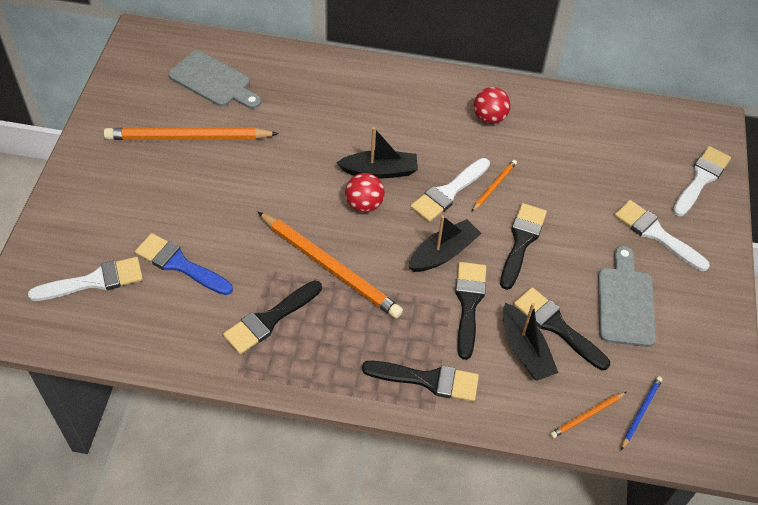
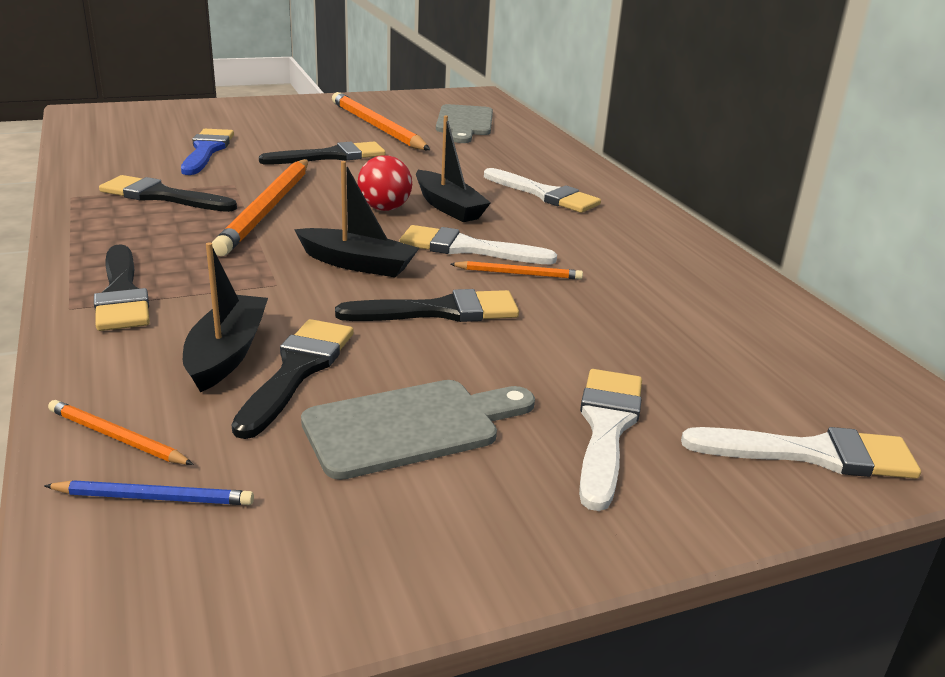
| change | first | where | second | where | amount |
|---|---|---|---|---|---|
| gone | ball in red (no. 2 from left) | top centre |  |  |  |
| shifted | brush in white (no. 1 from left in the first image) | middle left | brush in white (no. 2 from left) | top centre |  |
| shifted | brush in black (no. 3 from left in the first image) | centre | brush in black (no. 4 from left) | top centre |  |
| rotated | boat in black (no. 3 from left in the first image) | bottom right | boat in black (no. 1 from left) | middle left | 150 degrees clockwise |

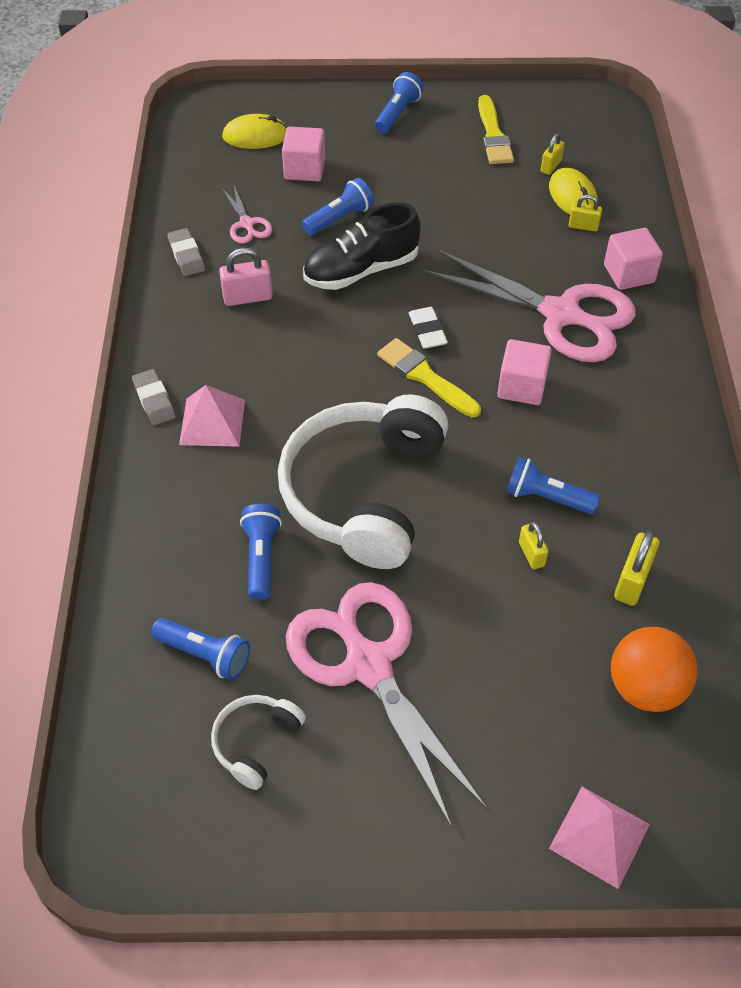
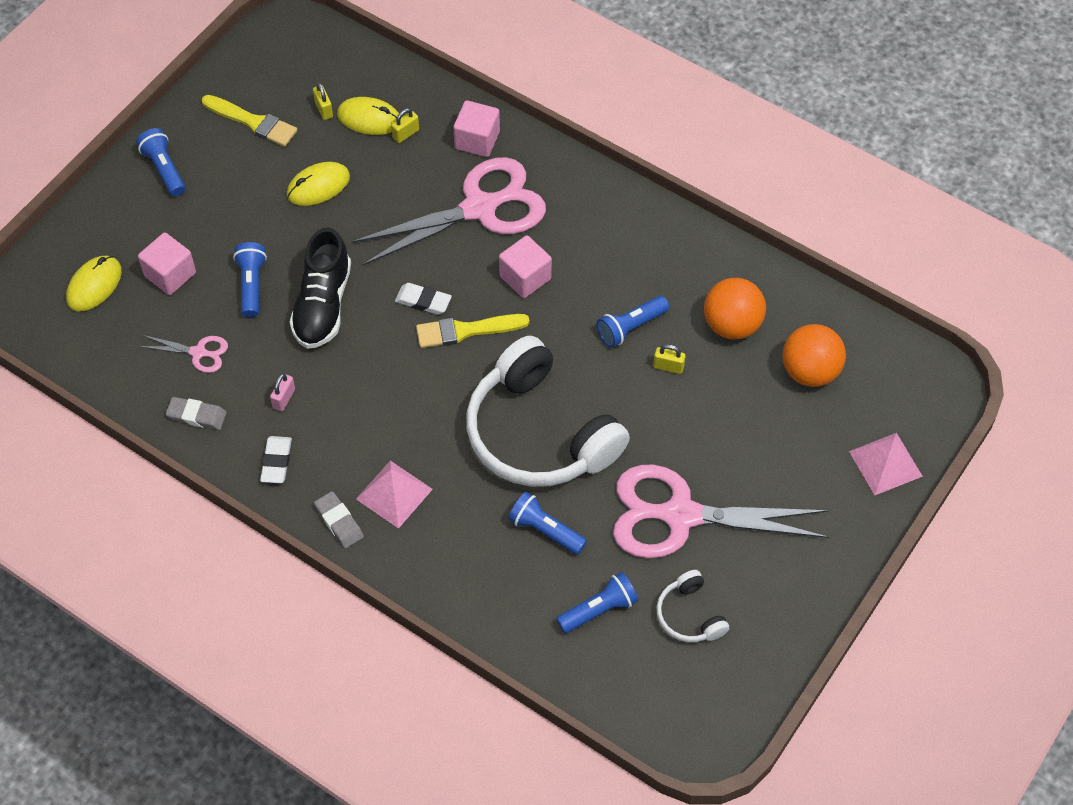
| change | first | where | second | where | amount |
|---|---|---|---|---|---|
| scaled | padlock in pink | top left |  | middle left | x0.64 |
| rotated | eraser in grey (no. 1 from left in the first image) | middle left | eraser in grey (no. 2 from left) | middle left | 45 degrees clockwise |
| swapped | padlock in yellow (no. 4 from left) | middle right | ball in orange (no. 1 from left) | middle right |  |
| new |  |  | mouse in yellow (no. 2 from left) | top left |  |
| new |  |  | eraser in white (no. 1 from left) | middle left |  |

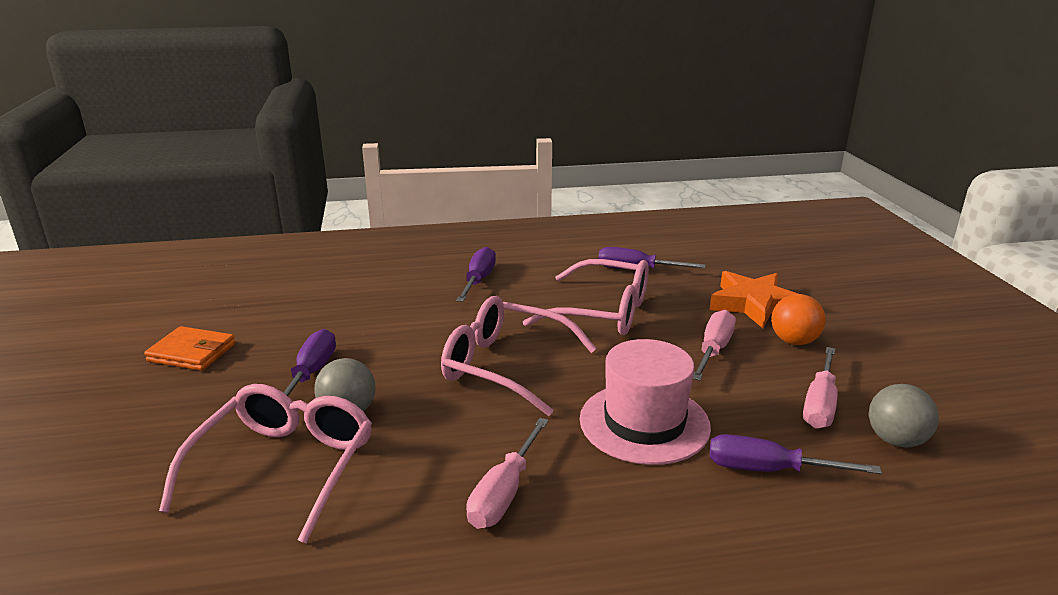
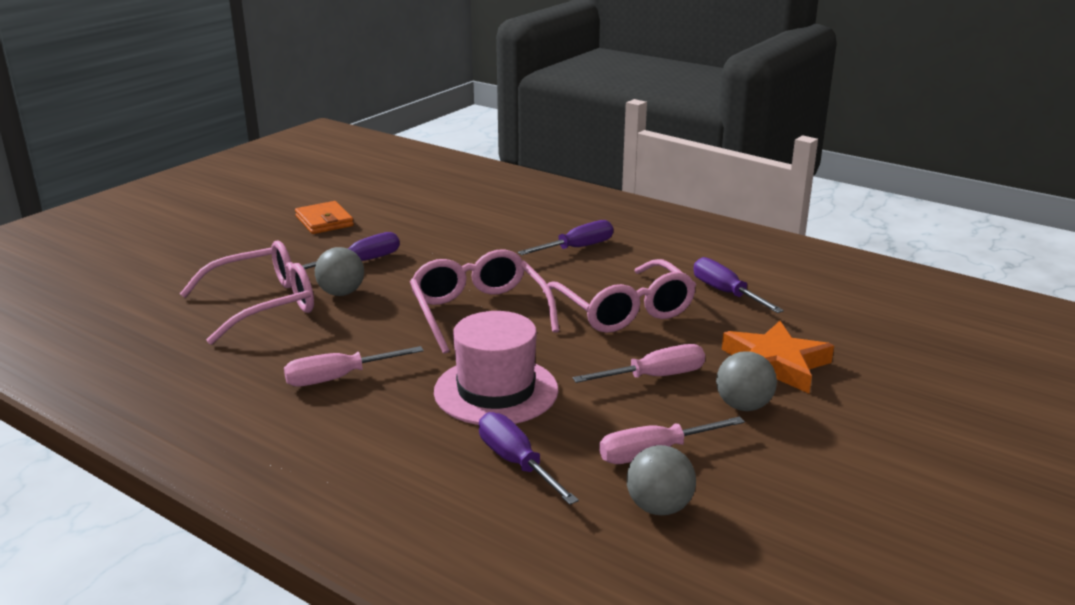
| change | first | where | second | where | amount |
|---|---|---|---|---|---|
| repainted | ball in orange | middle right | ball in grey (no. 3 from left) | middle right |  |

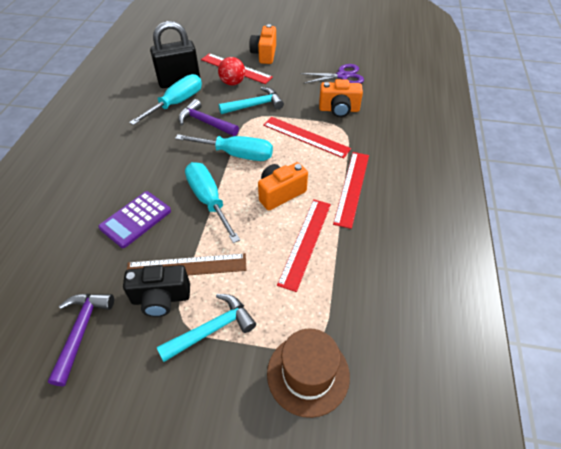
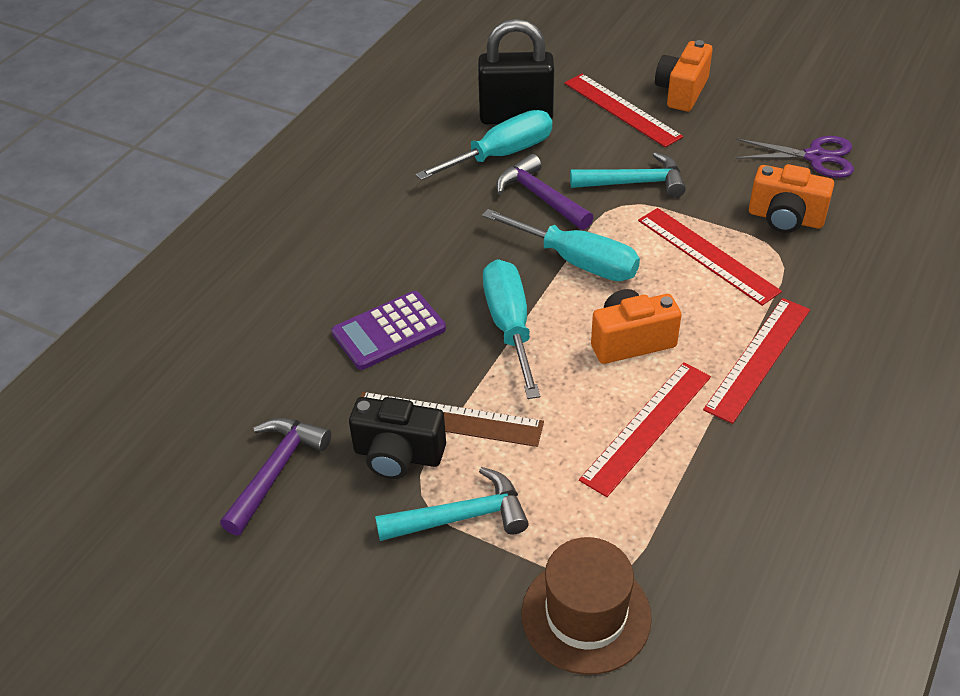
| change | first | where | second | where | amount |
|---|---|---|---|---|---|
| gone | ball in red | top centre |  |  |  |

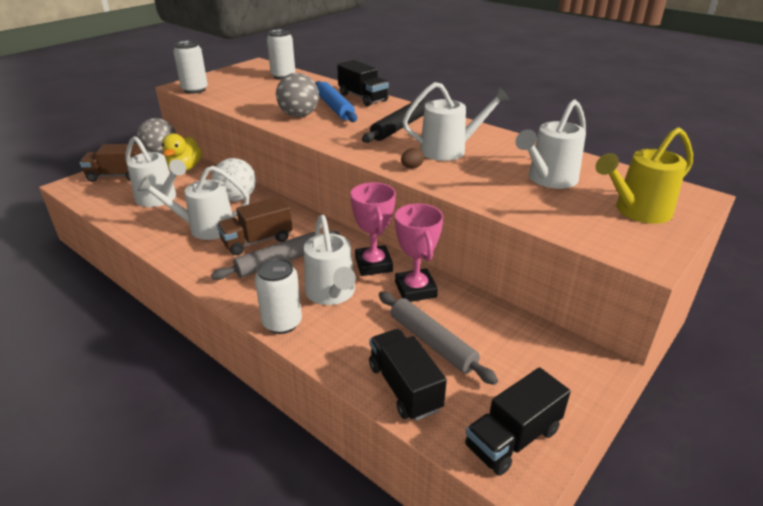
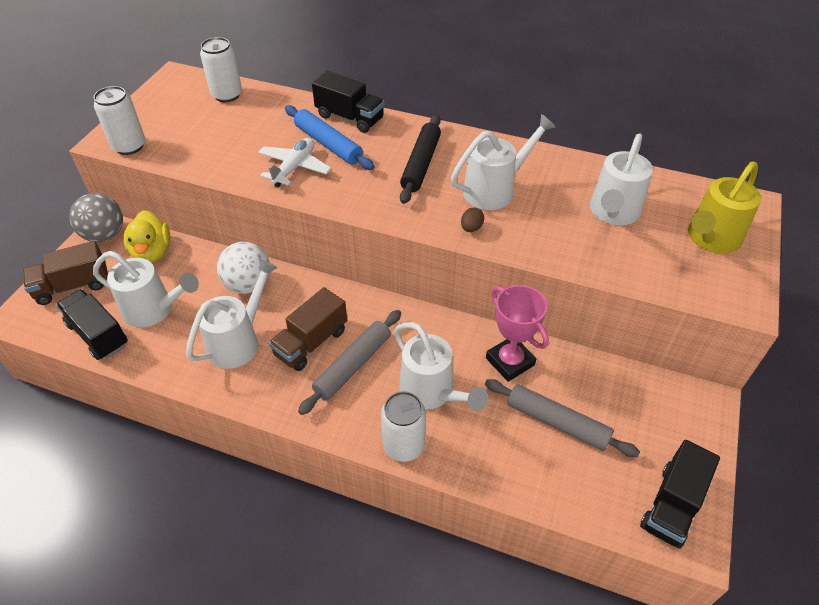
| change | first | where | second | where | amount |
|---|---|---|---|---|---|
| swapped | ball in grey (no. 2 from left) | top centre | plane in white | top centre |  |
| rotated | watering can in white (no. 2 from left) | middle left |  | middle left | 150 degrees clockwise |
| gone | trophy in pink (no. 1 from left) | centre |  |  |  |
| shifted | truck in black (no. 2 from left in the first image) | bottom centre | truck in black (no. 1 from left) | middle left |  |

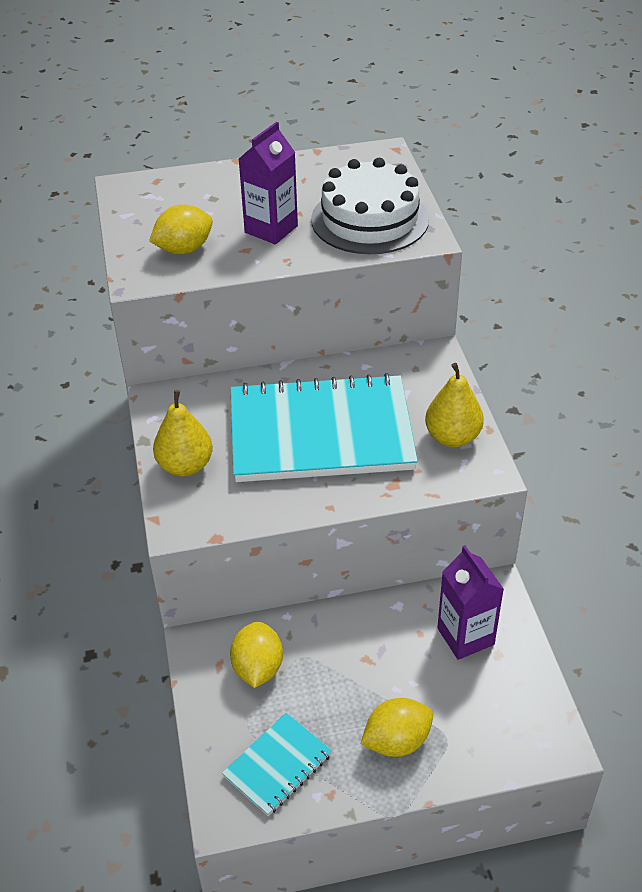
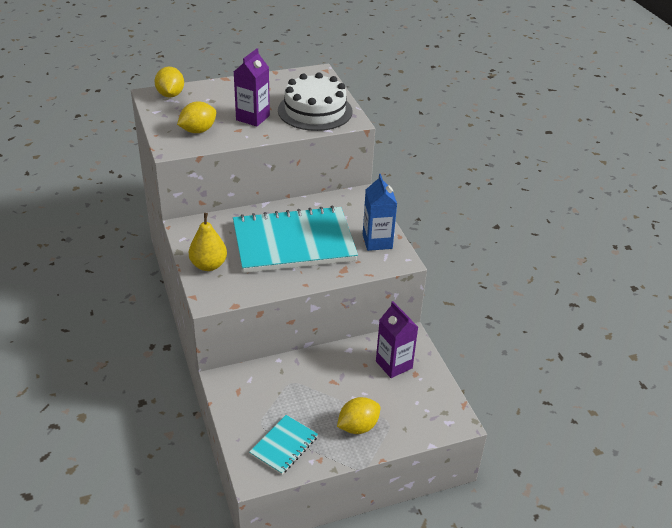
| change | first | where | second | where | amount |
|---|---|---|---|---|---|
| swapped | pear in yellow (no. 2 from left) | middle right | carton in blue | centre |  |
| shifted | lemon in yellow (no. 2 from left in the first image) | bottom centre | lemon in yellow (no. 1 from left) | top left |  |

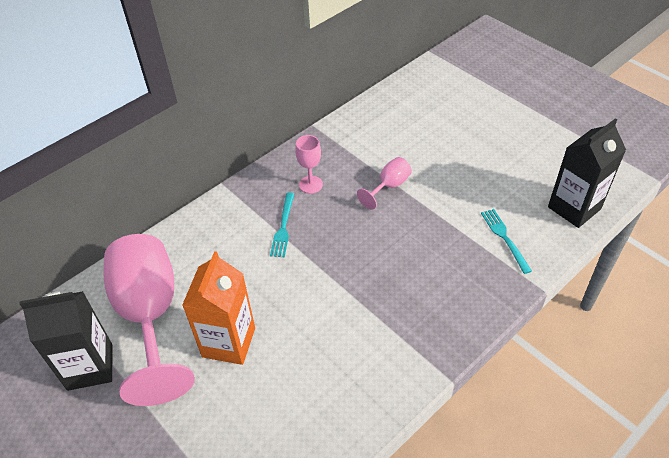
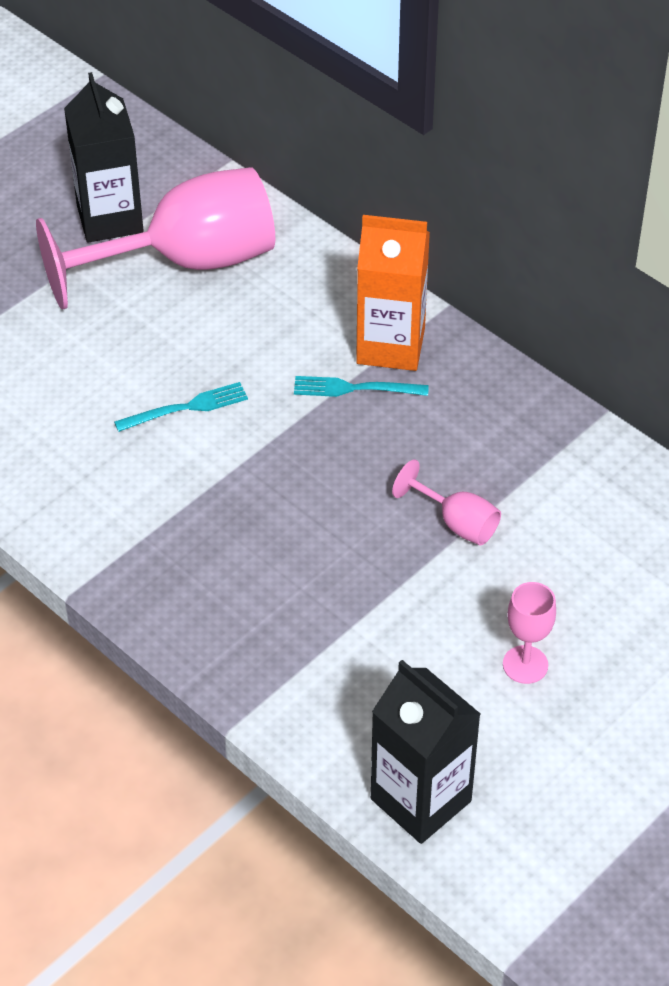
| change | first | where | second | where | amount |
|---|---|---|---|---|---|
| shifted | goblet in pink (no. 2 from left in the first image) | centre | goblet in pink (no. 3 from left) | middle right |  |
| shifted | fork in turquoise (no. 2 from left in the first image) | middle right | fork in turquoise (no. 1 from left) | middle left |  |
| shifted | carton in orange | bottom left |  | top centre |  |

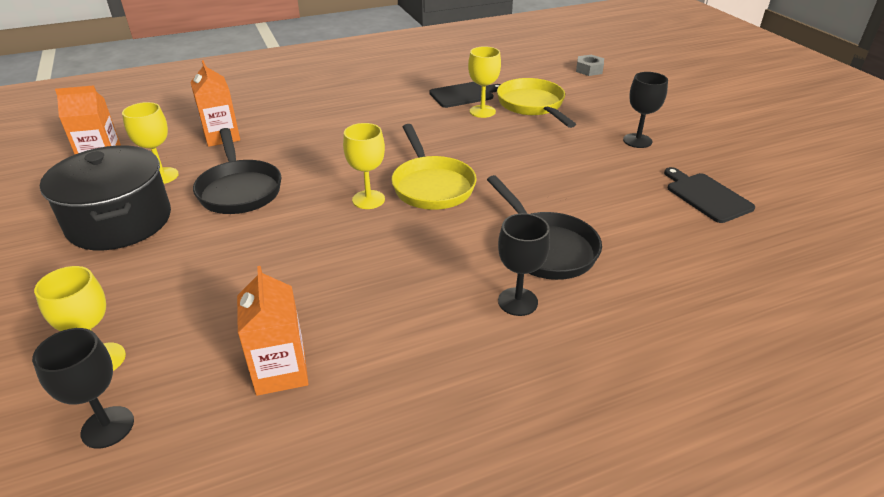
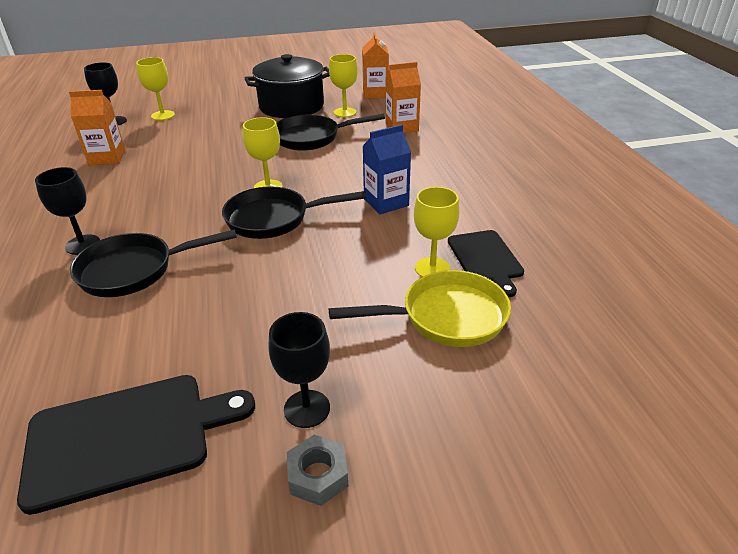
| change | first | where | second | where | amount |
|---|---|---|---|---|---|
| shifted | nut in grey | top right |  | bottom centre |  |
| repainted | pan in yellow (no. 1 from left) | centre | pan in black (no. 2 from left) | centre |  |
| scaled | cutting board in black (no. 2 from left in the first image) | middle right | cutting board in black (no. 1 from left) | bottom left | x1.55 |
| new |  |  | carton in blue | top centre |  |

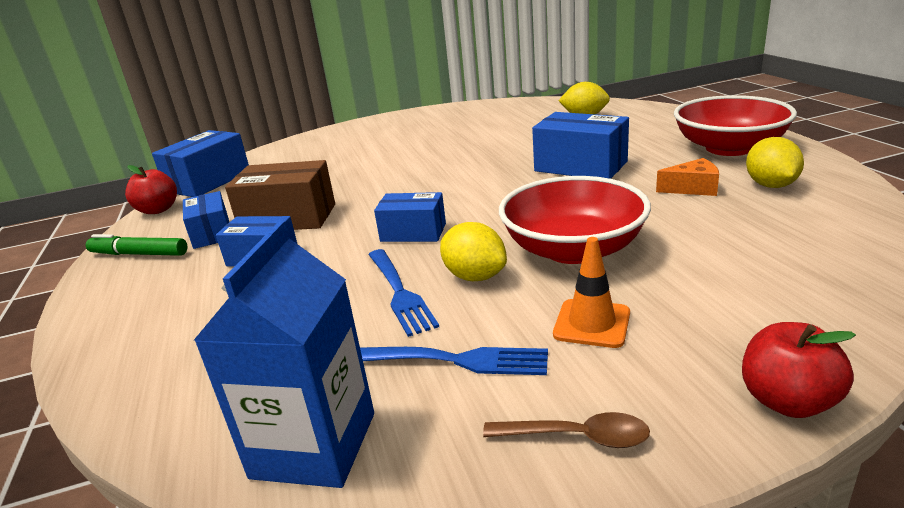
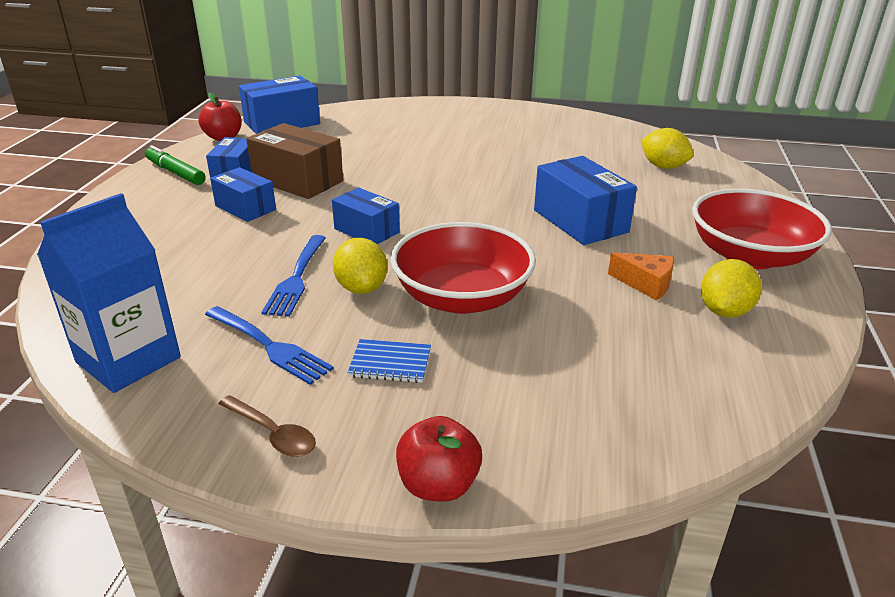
| change | first | where | second | where | amount |
|---|---|---|---|---|---|
| swapped | traffic cone in orange | centre | notebook in blue | centre |  |

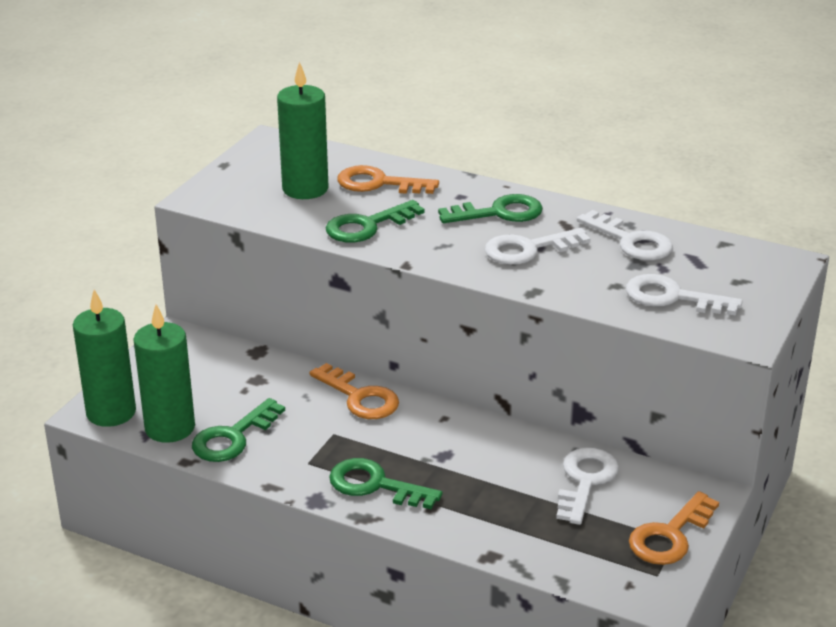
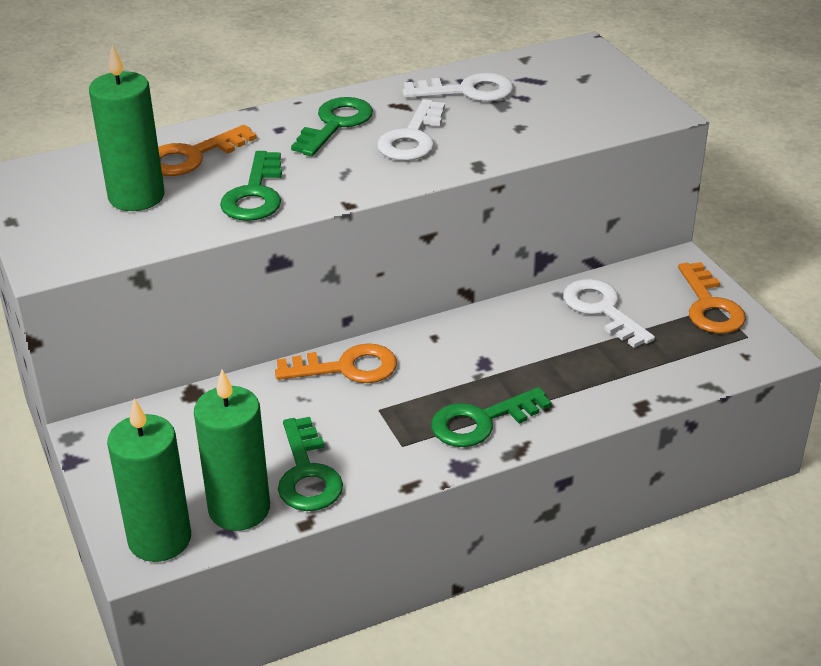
| change | first | where | second | where | amount |
|---|---|---|---|---|---|
| gone | key in white (no. 4 from left) | middle right |  |  |  |

